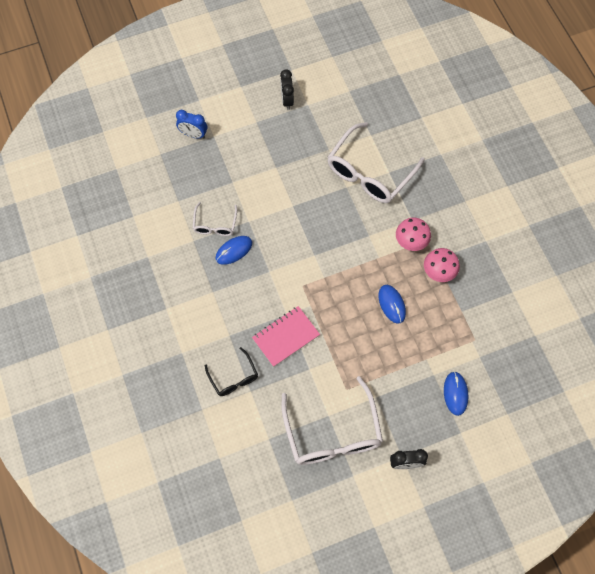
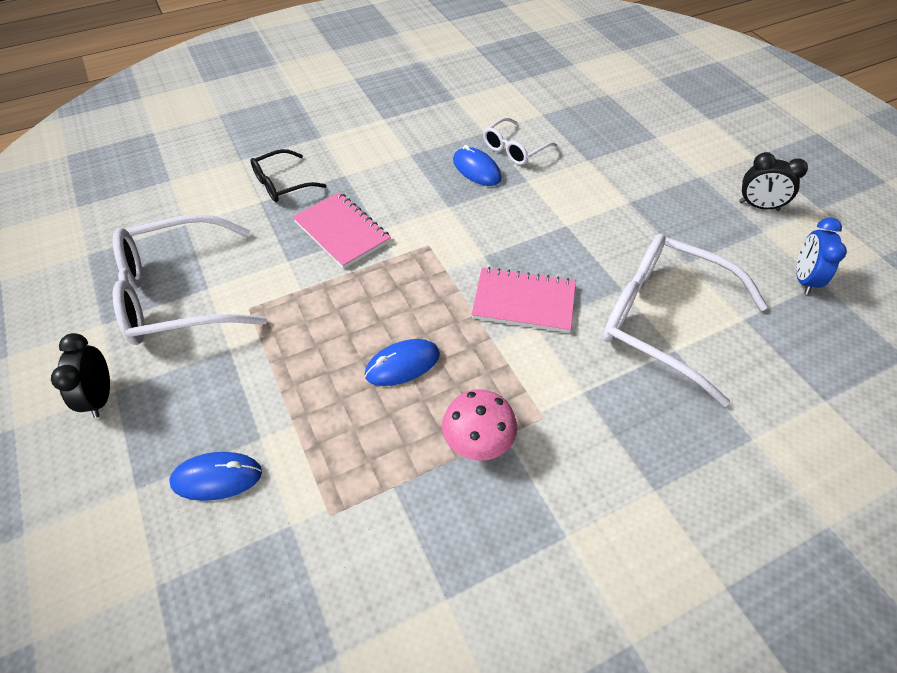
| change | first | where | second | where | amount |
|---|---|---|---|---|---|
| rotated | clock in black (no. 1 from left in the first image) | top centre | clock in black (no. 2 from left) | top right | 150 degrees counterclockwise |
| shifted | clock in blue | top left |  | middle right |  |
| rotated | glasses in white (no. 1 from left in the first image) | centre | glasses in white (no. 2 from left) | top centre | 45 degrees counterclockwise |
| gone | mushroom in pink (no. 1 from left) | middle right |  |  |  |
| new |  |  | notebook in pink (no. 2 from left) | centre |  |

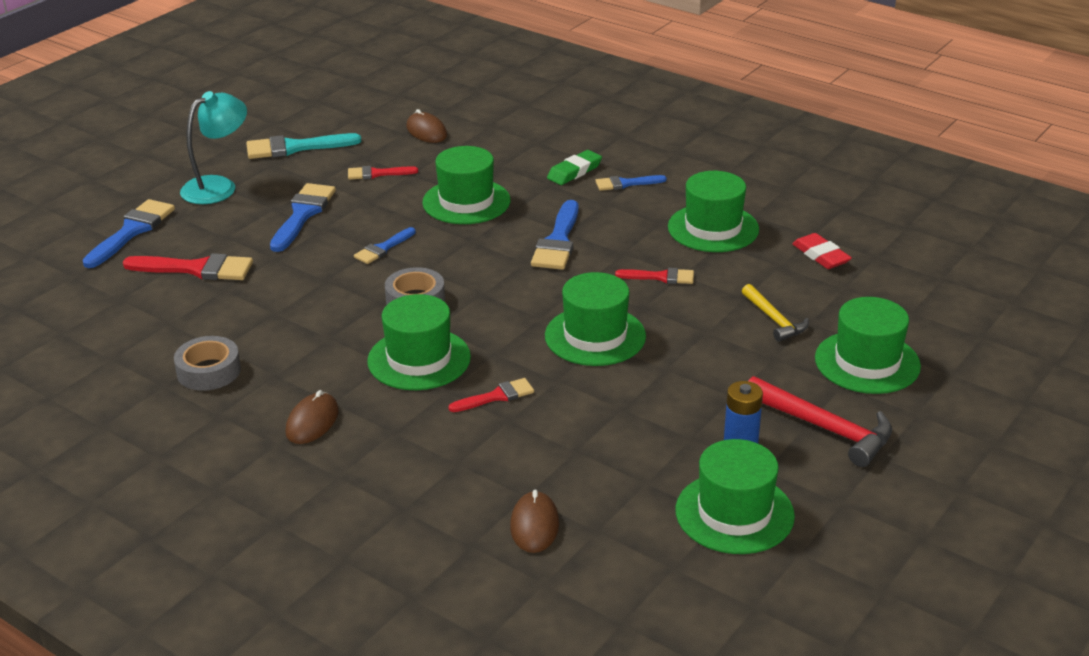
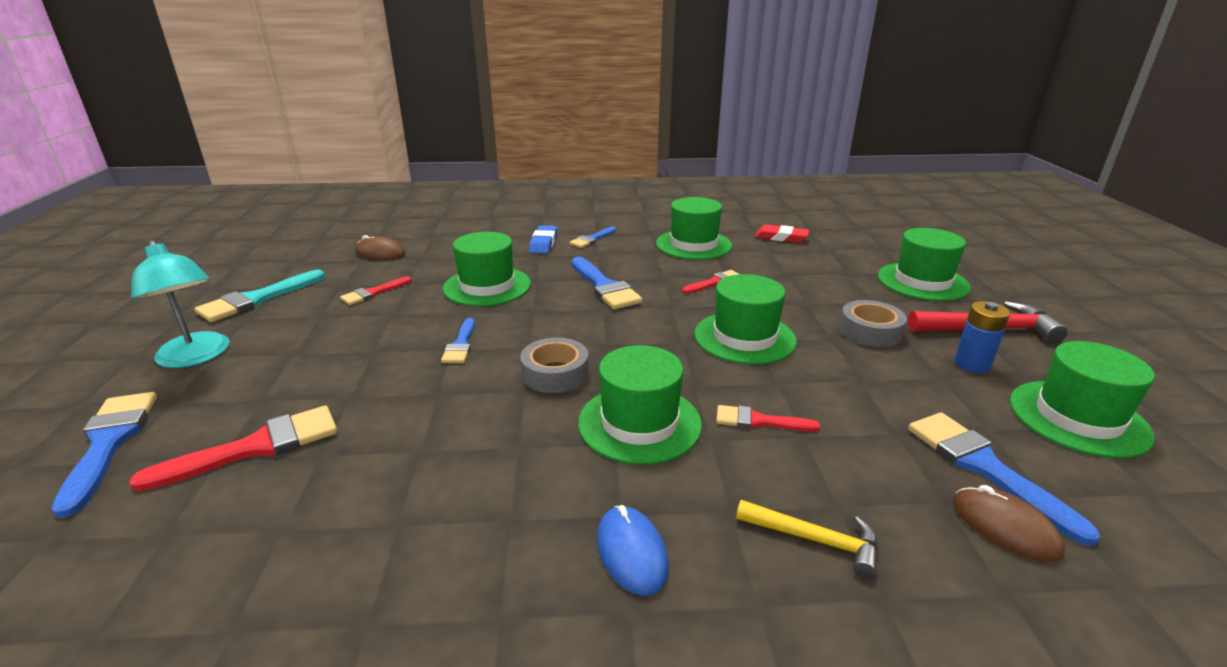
| change | first | where | second | where | amount |
|---|---|---|---|---|---|
| rotated | lamp in turquoise | top left |  | middle left | 135 degrees clockwise |
| repainted | eraser in green | top centre | eraser in blue | centre |  |
| shifted | brush in blue (no. 2 from left in the first image) | top left | brush in blue (no. 5 from left) | bottom right |  |
| shifted | hammer in yellow | middle right |  | bottom centre |  |
| shifted | tape in grey (no. 1 from left in the first image) | middle left | tape in grey (no. 2 from left) | middle right |  |
| rotated | brush in red (no. 3 from left in the first image) | centre | brush in red (no. 4 from left) | centre | 105 degrees counterclockwise |
| repainted | mouse in brown (no. 1 from left) | middle left | mouse in blue | bottom centre |  |

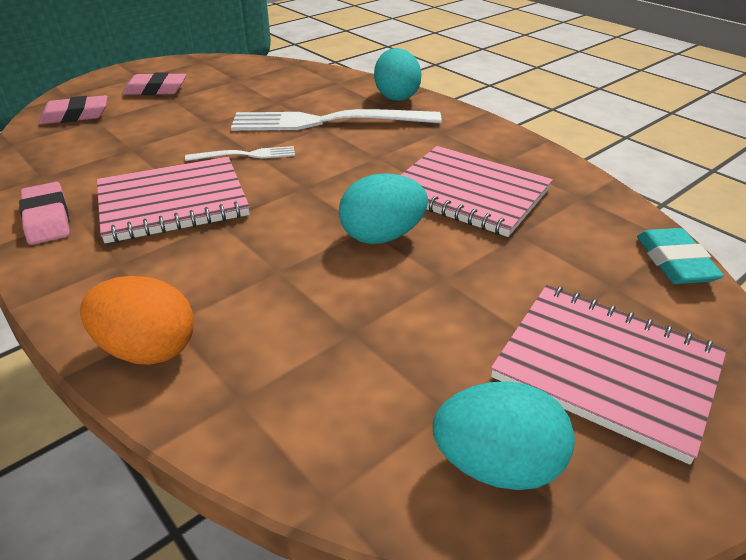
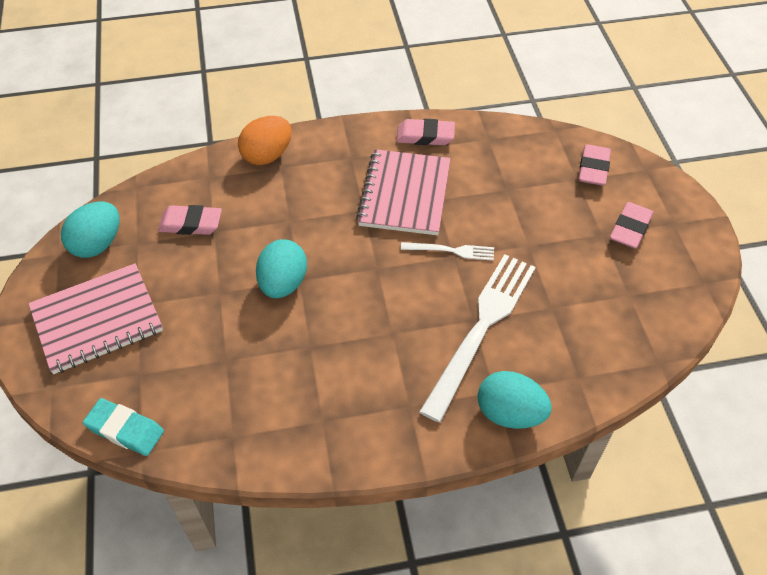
| change | first | where | second | where | amount |
|---|---|---|---|---|---|
| rotated | fork in white (no. 1 from left) | top left |  | centre | 105 degrees counterclockwise |
| gone | notebook in pink (no. 2 from left) | centre |  |  |  |
| new |  |  | eraser in pink (no. 1 from left) | middle left |  |

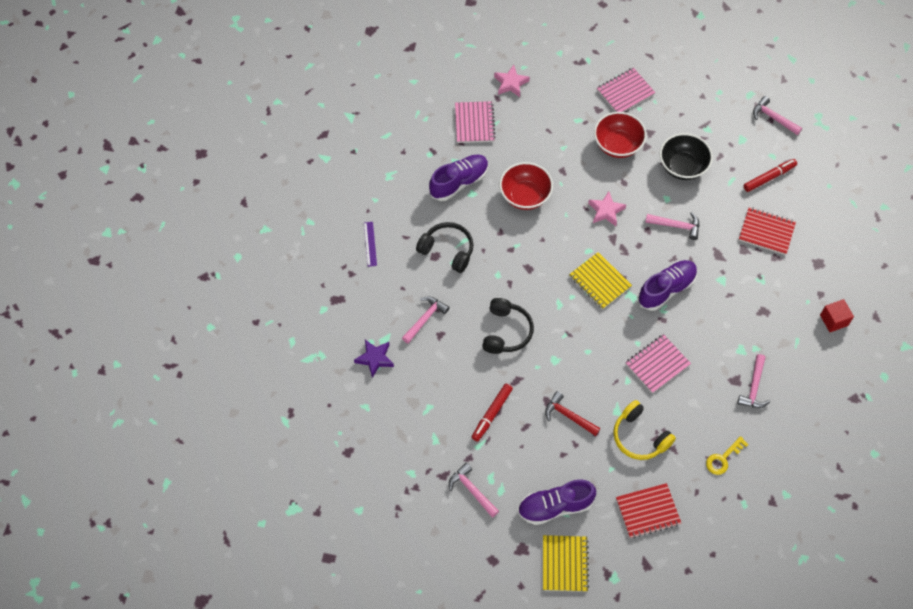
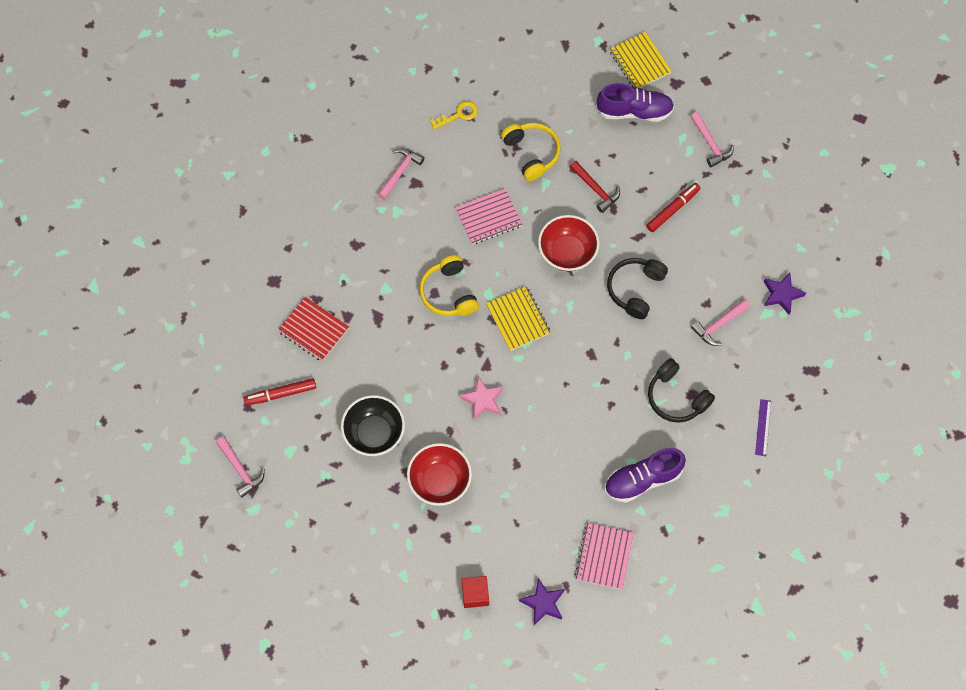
| change | first | where | second | where | amount |
|---|---|---|---|---|---|
| repainted | star in pink (no. 1 from left) | top centre | star in purple (no. 1 from left) | bottom centre |  |
| gone | notebook in pink (no. 2 from left) | top right |  |  |  |
| shifted | bowl in red (no. 1 from left in the first image) | top centre | bowl in red (no. 2 from left) | centre |  |
| gone | hammer in pink (no. 3 from left) | middle right |  |  |  |
| swapped | shoe in purple (no. 3 from left) | middle right | headphones in yellow (no. 1 from left) | centre |  |
| shifted | cube in red | middle right |  | bottom centre |  |
| gone | notebook in red (no. 1 from left) | bottom right |  |  |  |
| rotated | notebook in yellow (no. 1 from left in the first image) | bottom centre | notebook in yellow (no. 2 from left) | top centre | 45 degrees counterclockwise |

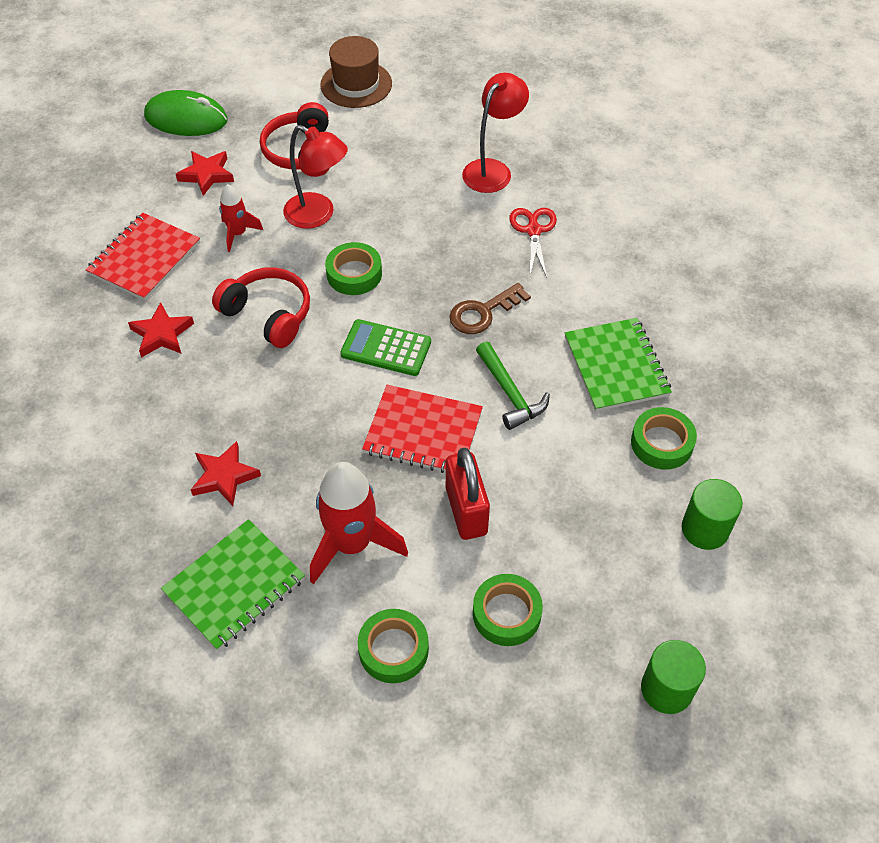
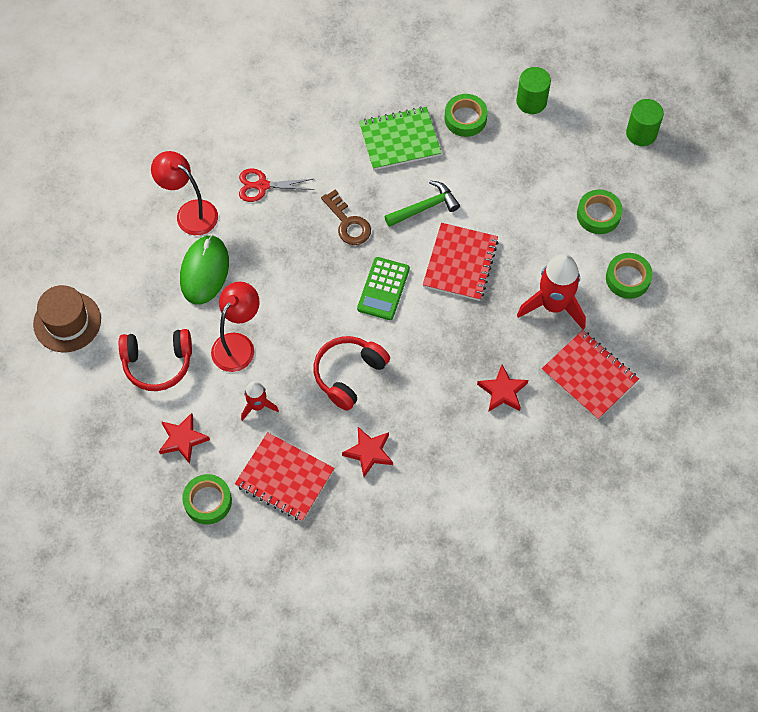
| change | first | where | second | where | amount |
|---|---|---|---|---|---|
| shifted | mouse in green | top left |  | middle left |  |
| shifted | tape in green (no. 1 from left) | top centre |  | bottom left |  |
| gone | padlock in red | centre |  |  |  |
| repainted | notebook in green (no. 1 from left) | bottom left | notebook in red (no. 3 from left) | middle right |  |

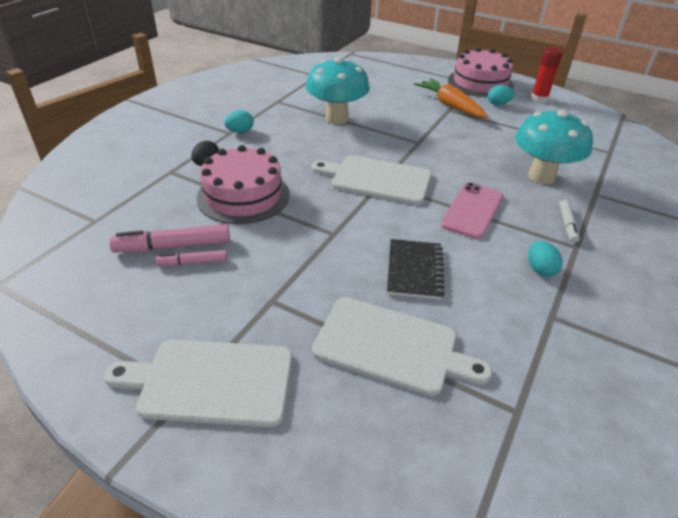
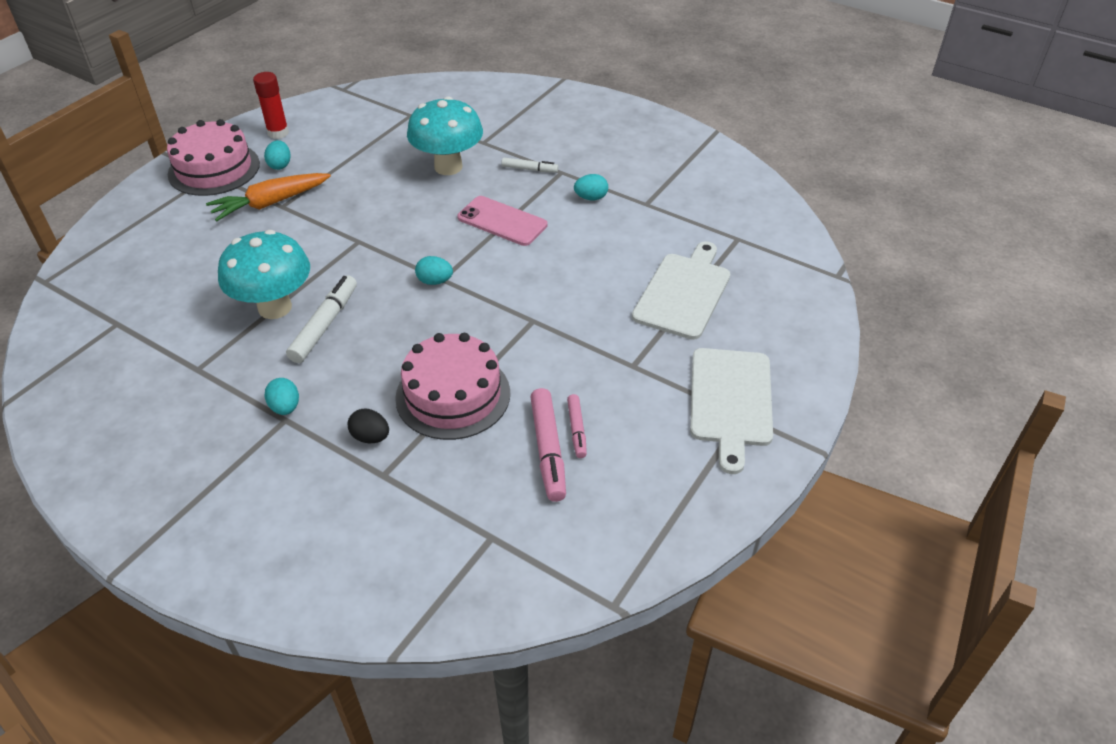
| change | first | where | second | where | amount |
|---|---|---|---|---|---|
| swapped | cutting board in white (no. 2 from left) | centre | egg in turquoise (no. 3 from left) | centre |  |
| gone | notebook in black | centre |  |  |  |
| new |  |  | marker in white (no. 1 from left) | middle left |  |

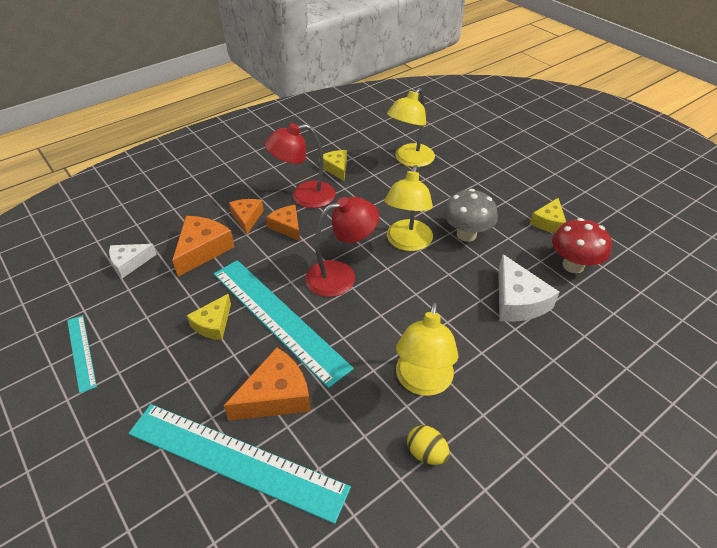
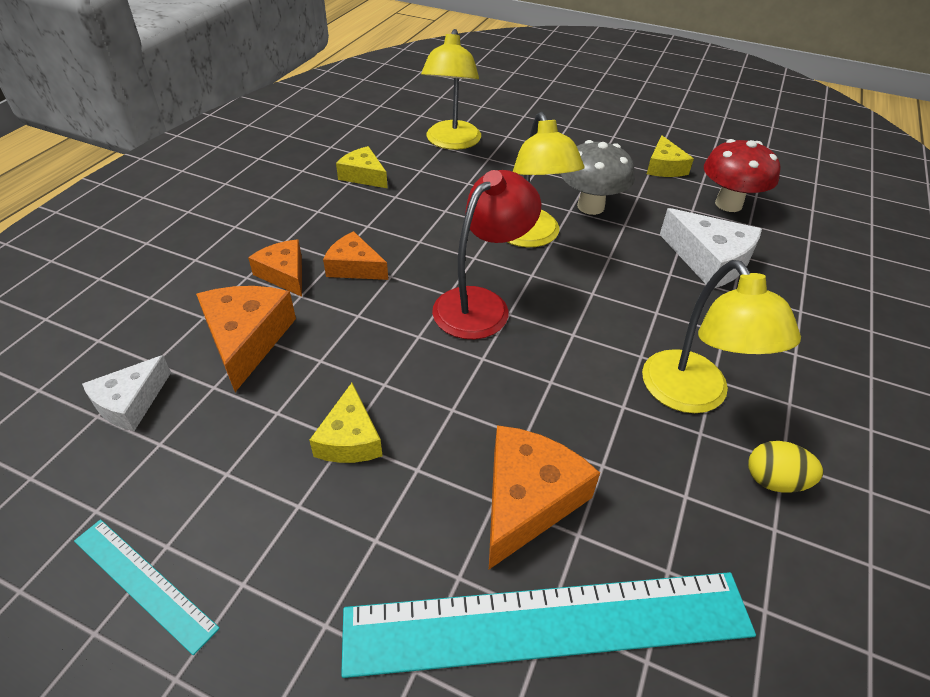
| change | first | where | second | where | amount |
|---|---|---|---|---|---|
| gone | lamp in red (no. 1 from left) | top centre |  |  |  |
| gone | ruler in turquoise (no. 3 from left) | centre |  |  |  |

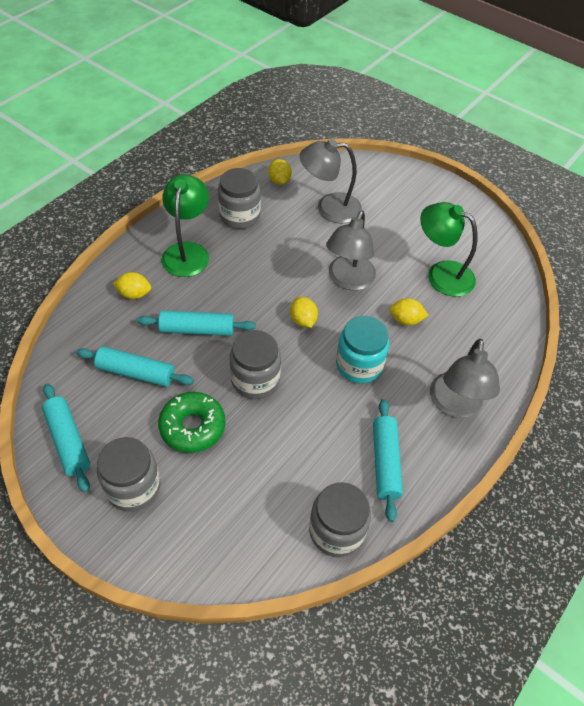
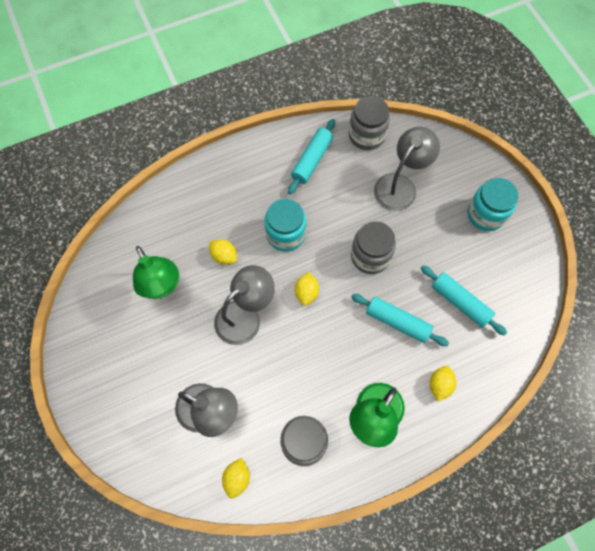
| change | first | where | second | where | amount |
|---|---|---|---|---|---|
| rotated | lemon in yellow (no. 1 from left in the first image) | middle left | lemon in yellow (no. 4 from left) | bottom right | 75 degrees clockwise |
| shifted | lamp in grey (no. 3 from left) | middle right |  | top right |  |
| gone | rolling pin in turquoise (no. 1 from left) | middle left |  |  |  |
| gone | donut in green | middle left |  |  |  |
| repainted | jar in grey (no. 1 from left) | bottom left | jar in turquoise (no. 2 from left) | middle right |  |

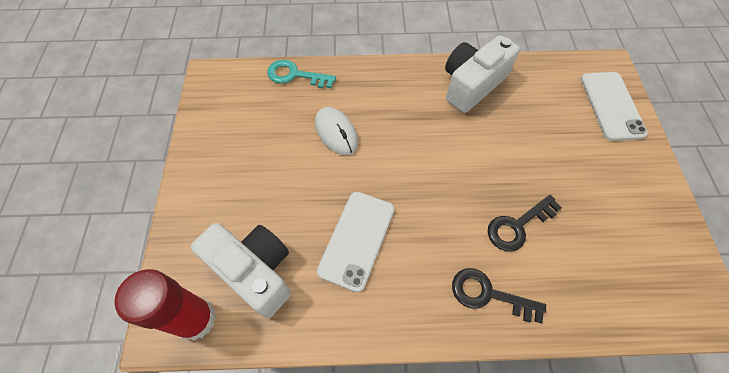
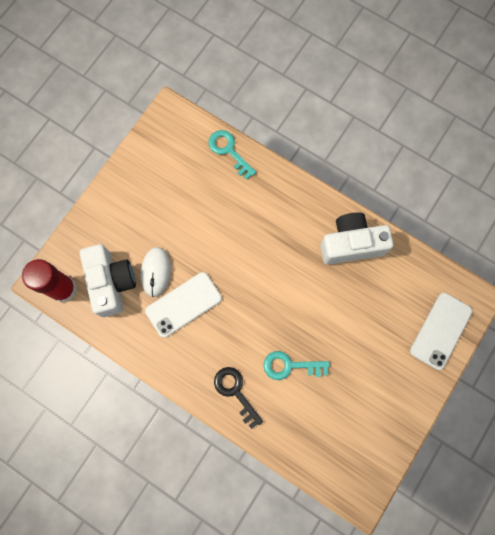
| change | first | where | second | where | amount |
|---|---|---|---|---|---|
| shifted | mouse in white | centre |  | middle left |  |
| repainted | key in black (no. 2 from left) | middle right | key in turquoise (no. 2 from left) | bottom centre |  |

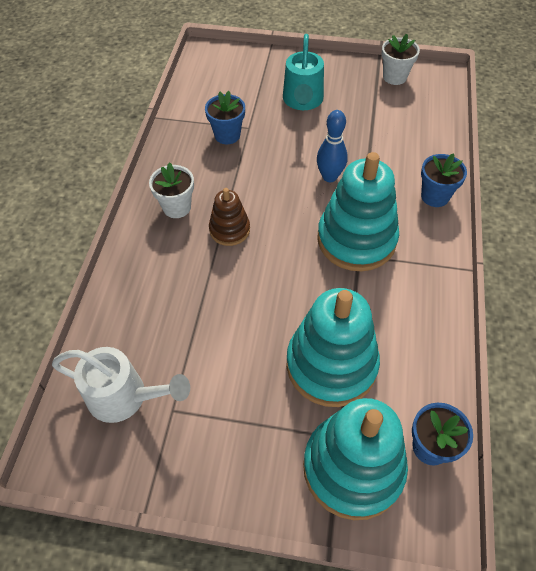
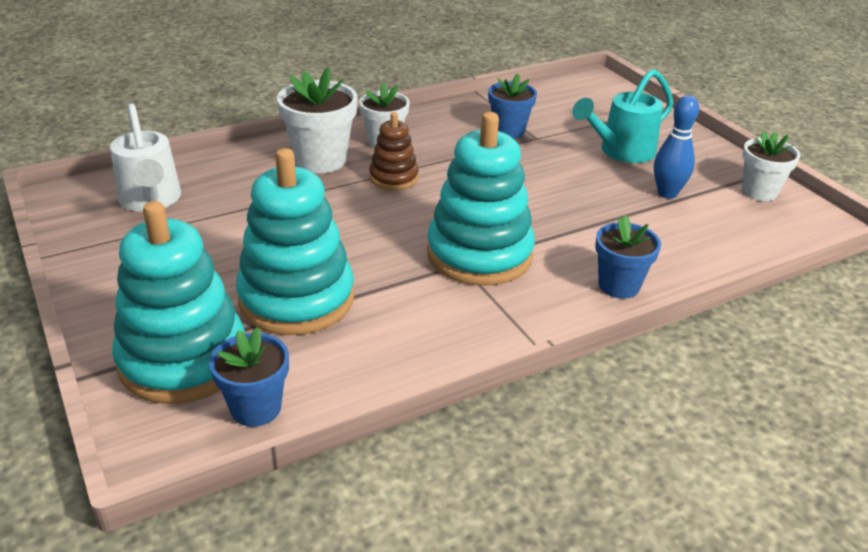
| change | first | where | second | where | amount |
|---|---|---|---|---|---|
| shifted | bowling pin in blue | top centre |  | top right |  |
| new |  |  | flower pot in white (no. 1 from left) | top centre |  |

